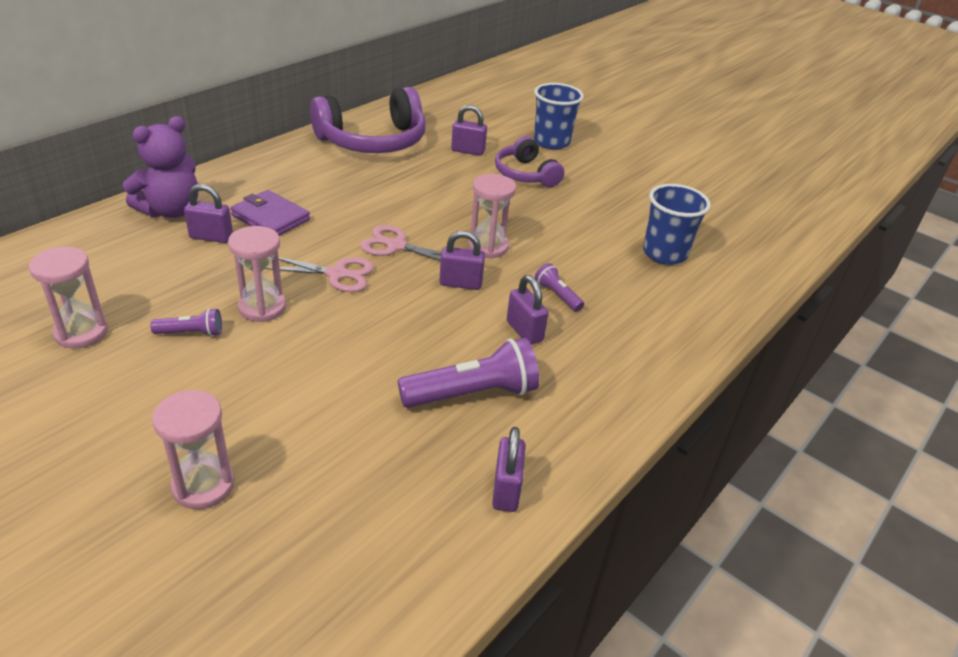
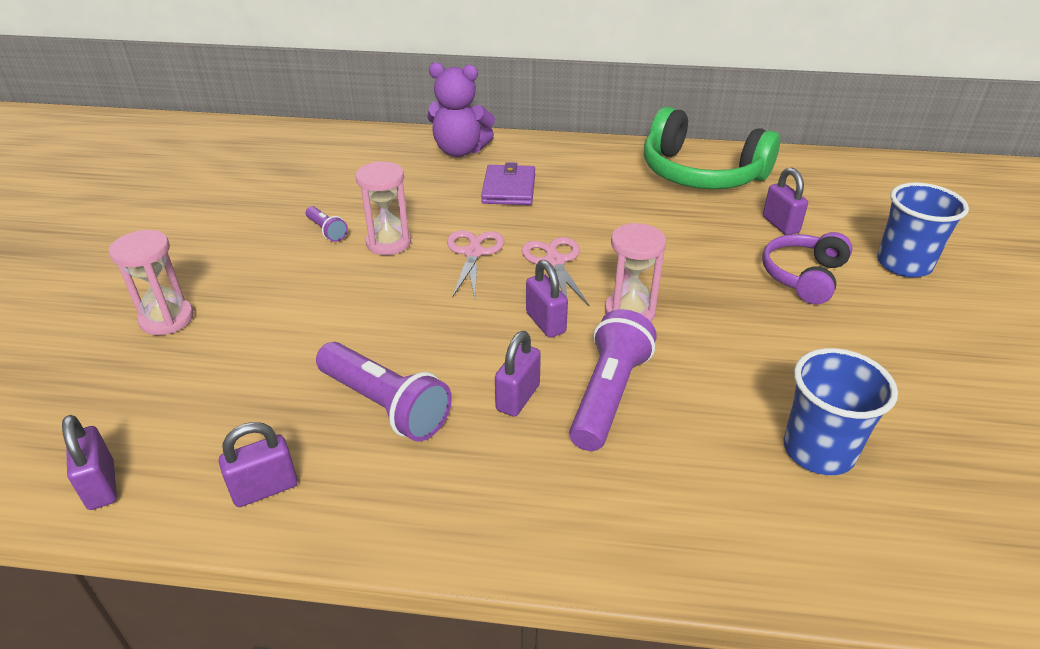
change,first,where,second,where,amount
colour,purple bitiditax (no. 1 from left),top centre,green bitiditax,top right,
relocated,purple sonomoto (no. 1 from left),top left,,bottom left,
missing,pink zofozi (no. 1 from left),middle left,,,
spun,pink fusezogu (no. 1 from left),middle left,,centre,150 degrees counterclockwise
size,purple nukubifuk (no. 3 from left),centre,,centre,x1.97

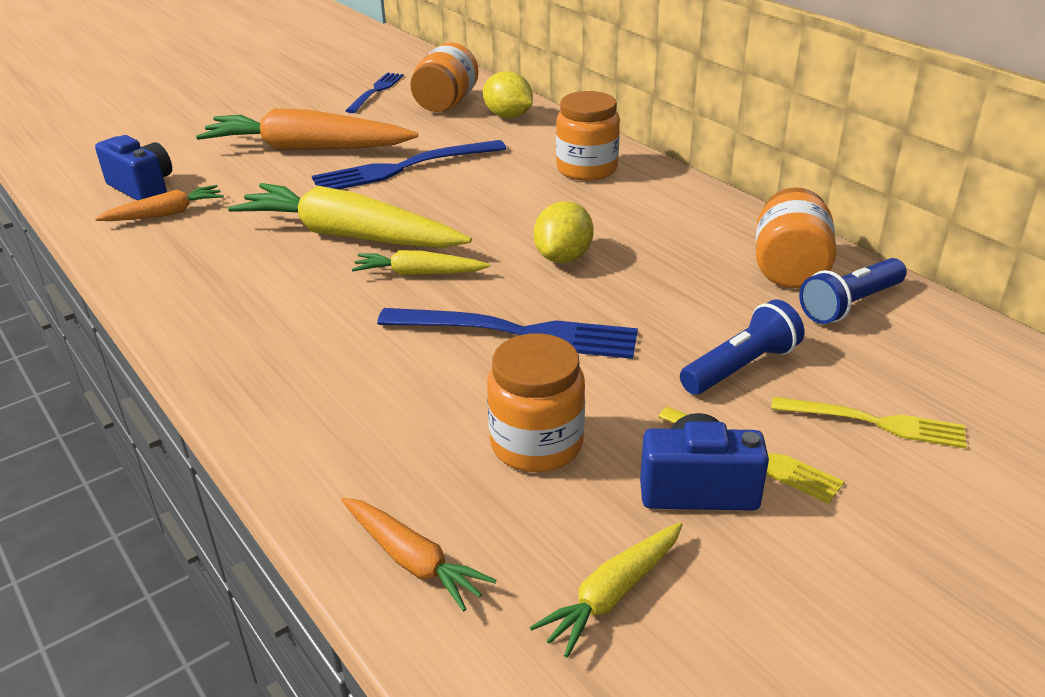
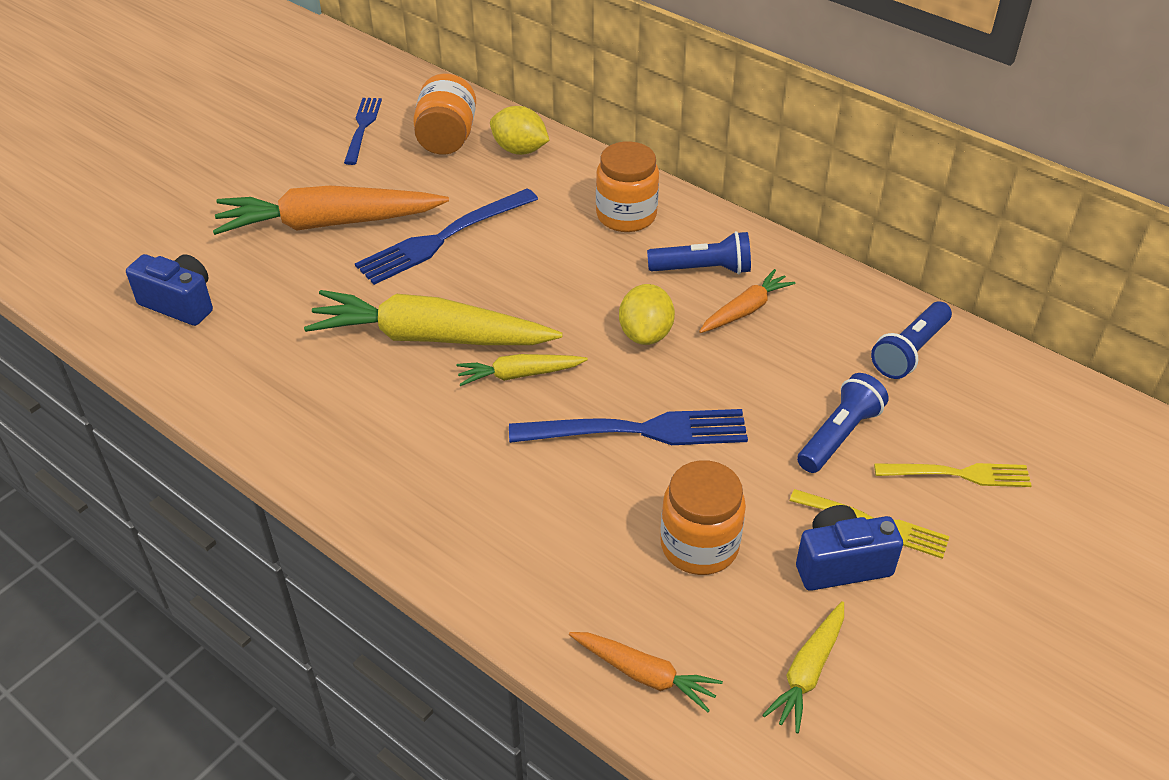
change,first,where,second,where,amount
relocated,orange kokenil (no. 1 from left in the first image),top left,orange kokenil (no. 3 from left),centre,
missing,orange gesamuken (no. 4 from left),middle right,,,
appeared,,,blue nukubifuk (no. 1 from left),top centre,

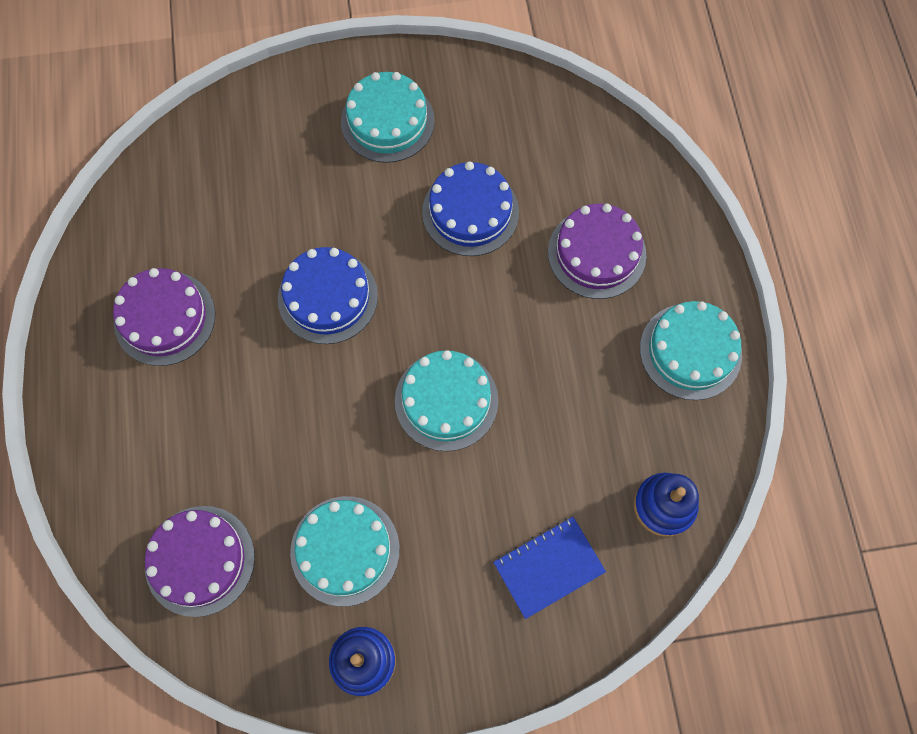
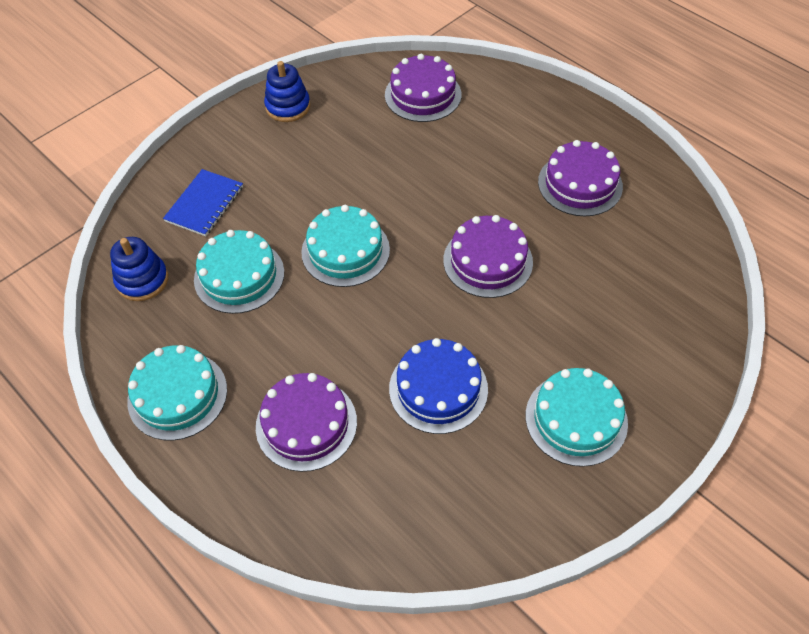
change,first,where,second,where,amount
colour,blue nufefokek (no. 1 from left),centre,purple nufefokek (no. 3 from left),centre,
relocated,turquoise nufefokek (no. 1 from left in the first image),bottom centre,turquoise nufefokek (no. 2 from left),middle left,

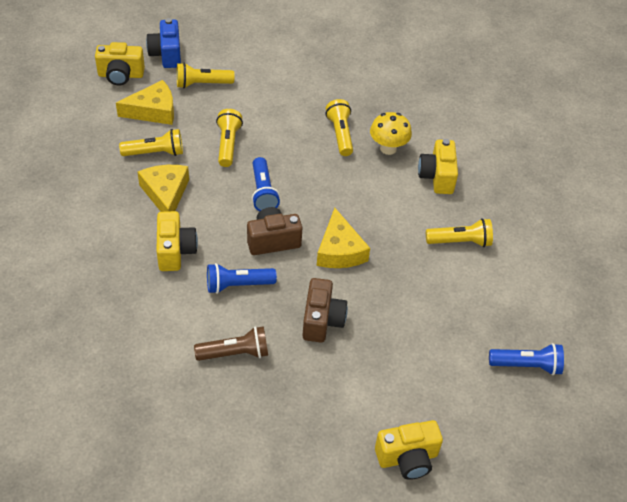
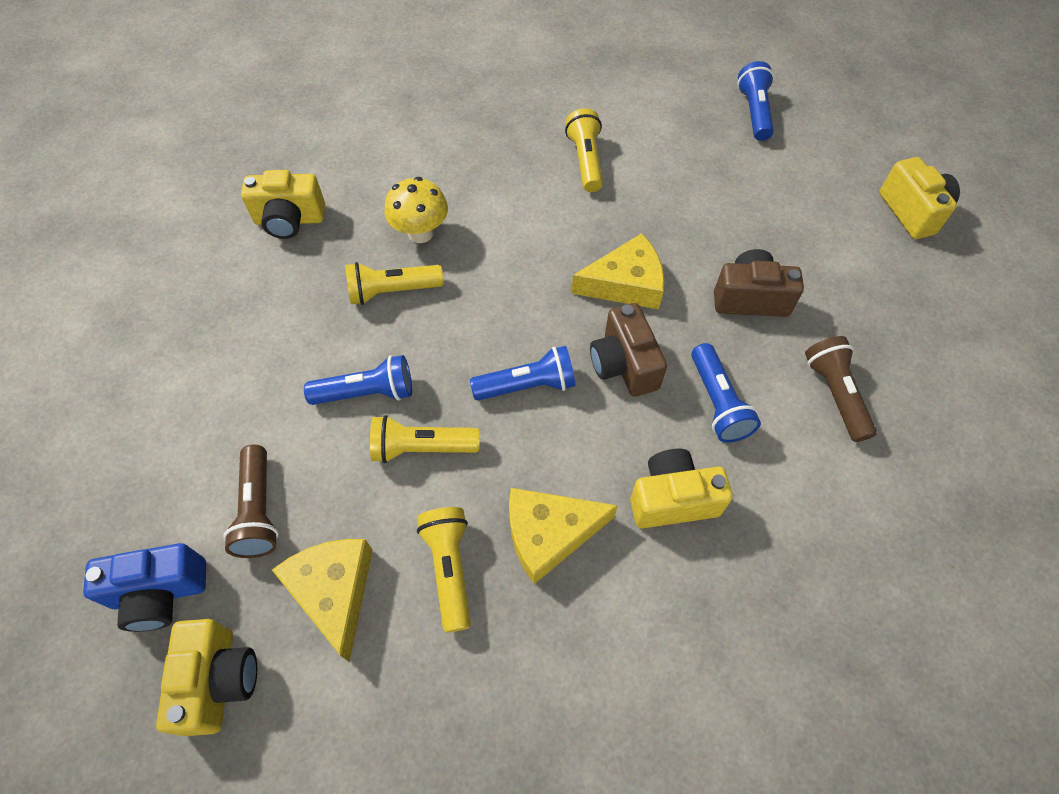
change,first,where,second,where,amount
colour,yellow nukubifuk (no. 2 from left),top left,brown nukubifuk (no. 1 from left),middle left,
relocated,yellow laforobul (no. 4 from left in the first image),top right,yellow laforobul (no. 2 from left),top left,
appeared,,,blue nukubifuk (no. 1 from left),centre,

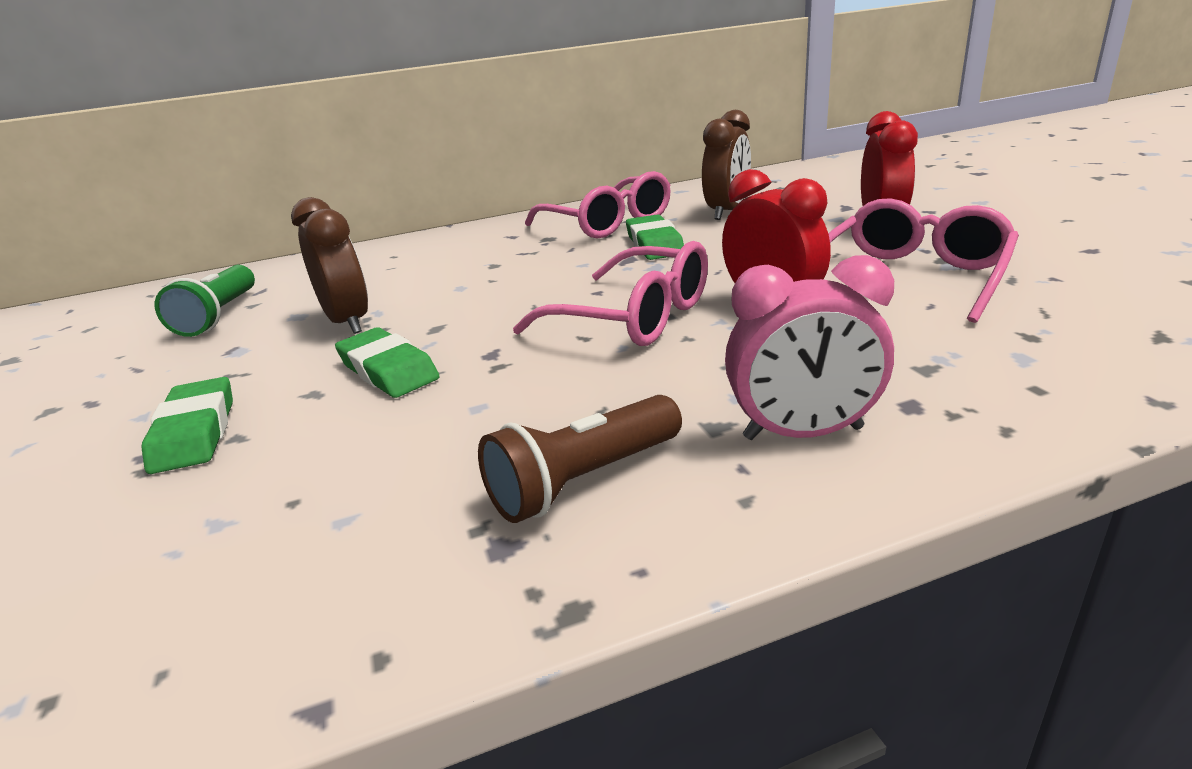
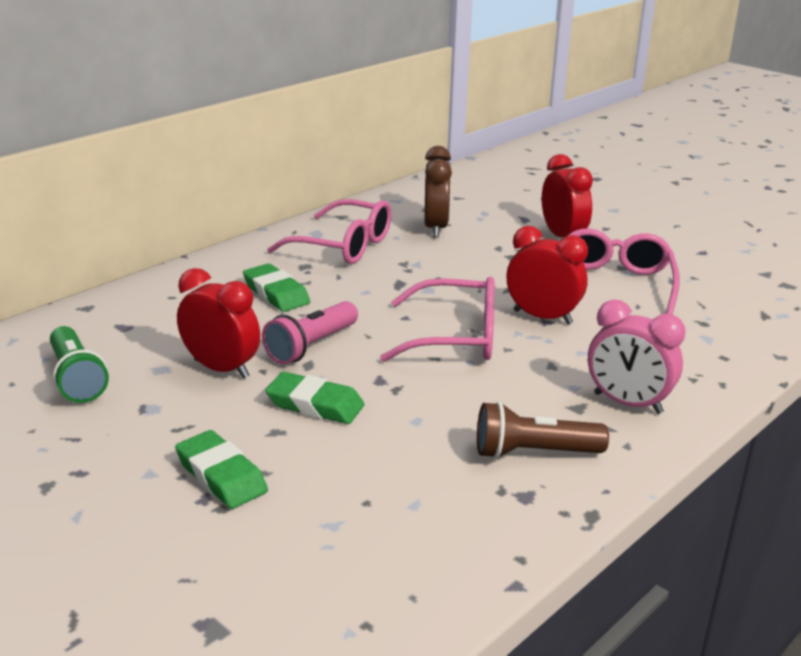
change,first,where,second,where,amount
colour,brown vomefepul (no. 1 from left),middle left,red vomefepul (no. 1 from left),middle left,
relocated,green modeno (no. 3 from left in the first image),top centre,green modeno (no. 2 from left),centre,
spun,pink vomefepul,middle right,,middle right,60 degrees clockwise
spun,brown nukubifuk,centre,,middle right,60 degrees clockwise
appeared,,,pink nukubifuk,centre,

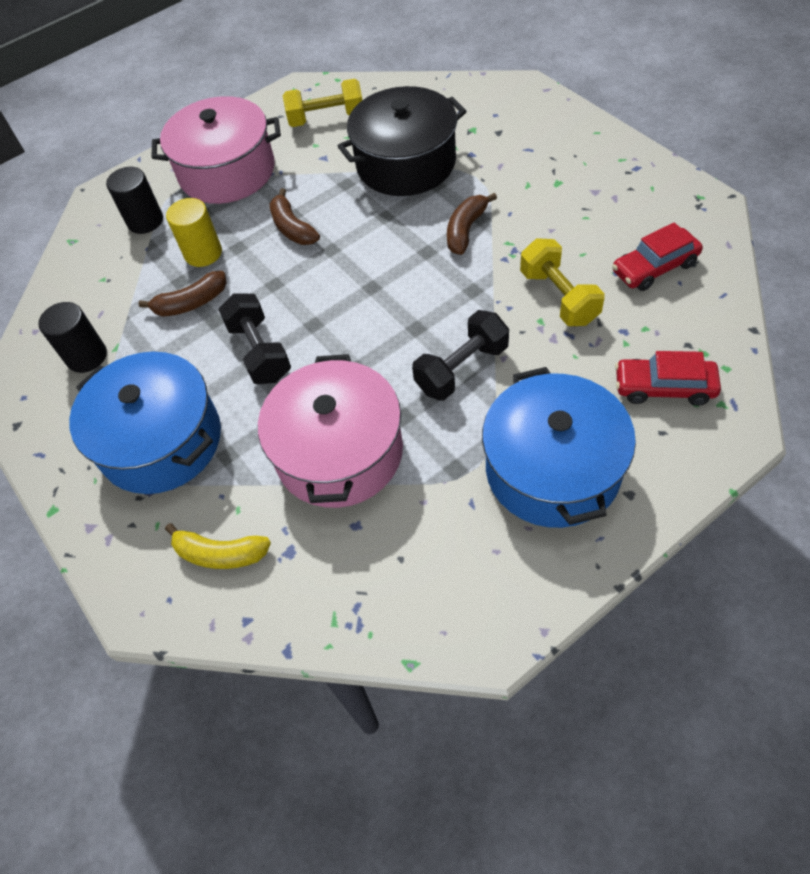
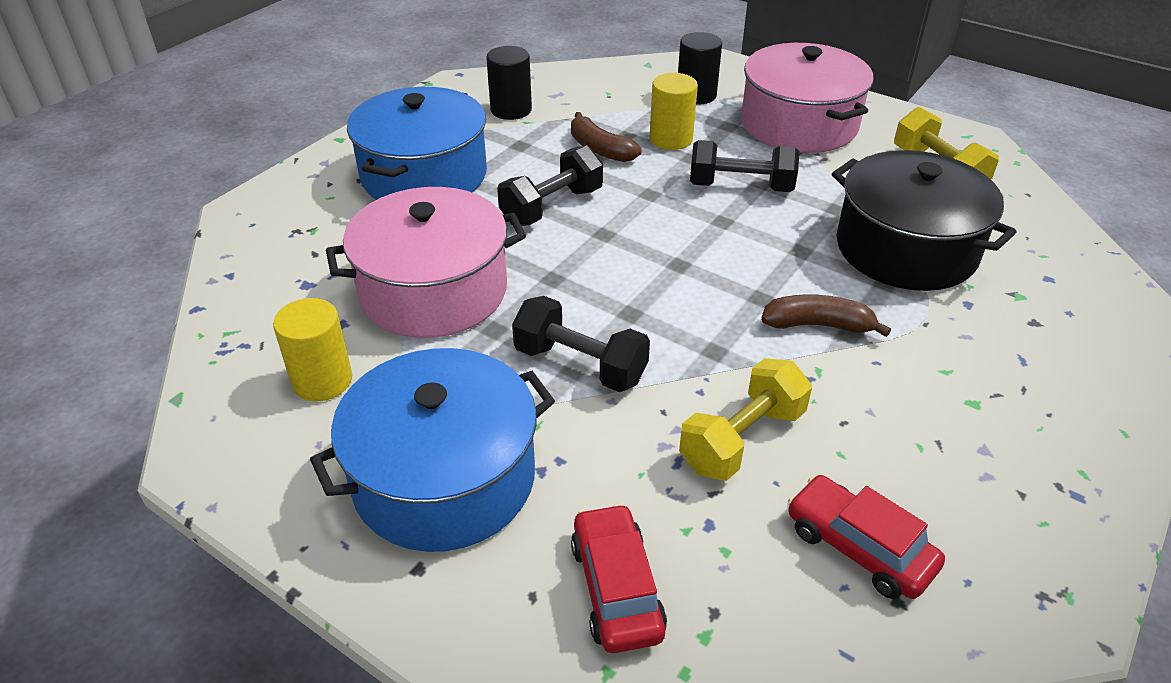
change,first,where,second,where,amount
exchanged,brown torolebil (no. 2 from left),top centre,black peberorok (no. 3 from left),top centre,
missing,yellow torolebil,middle left,,,
appeared,,,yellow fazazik (no. 1 from left),middle left,

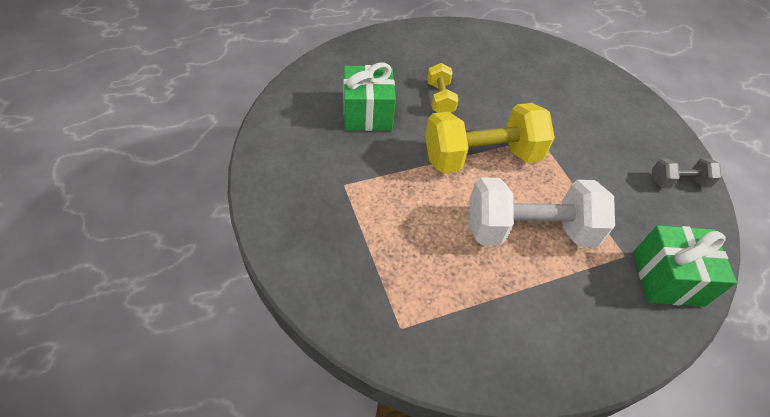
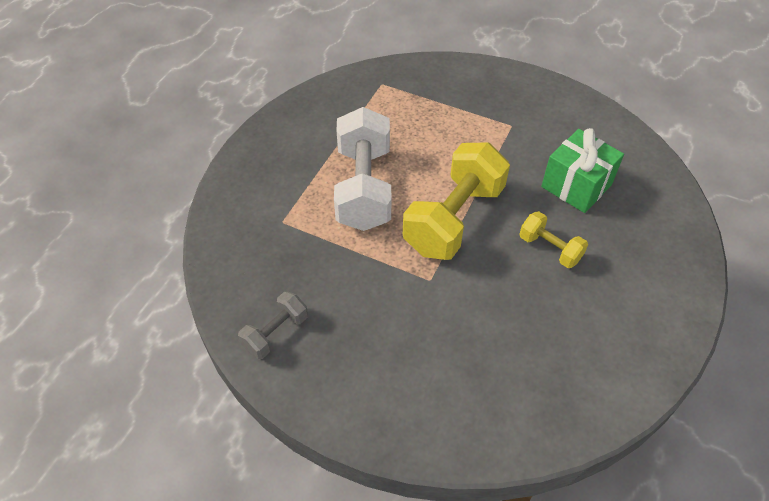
change,first,where,second,where,amount
spun,white peberorok,middle right,,centre,45 degrees counterclockwise
missing,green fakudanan (no. 2 from left),middle right,,,

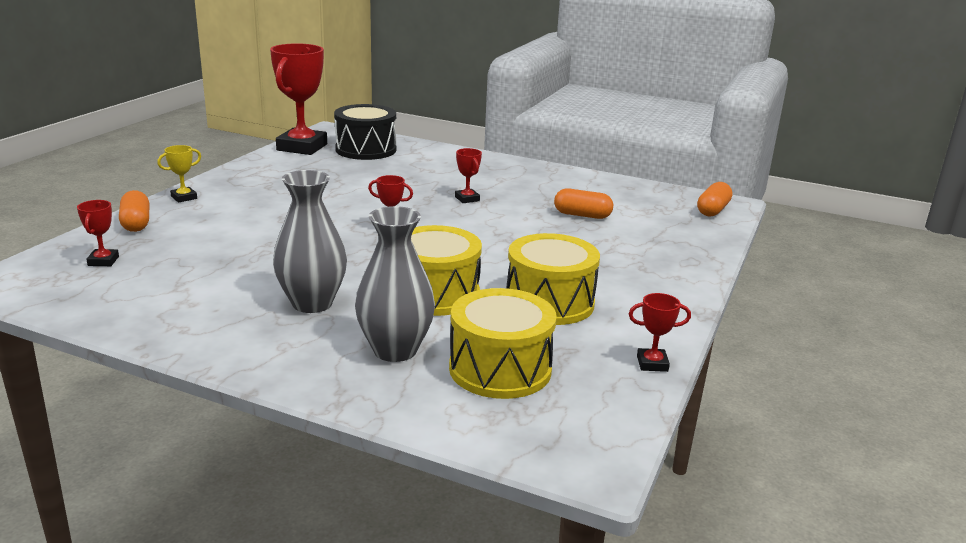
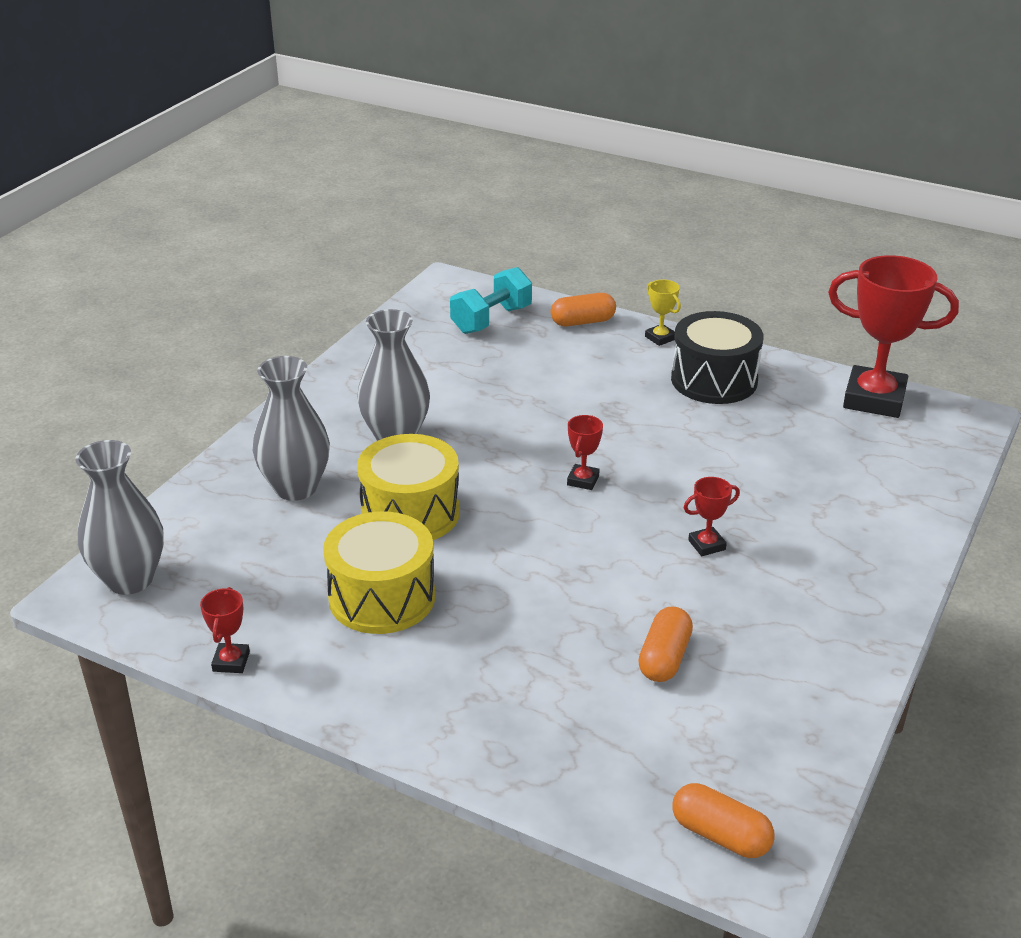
change,first,where,second,where,amount
relocated,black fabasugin,top centre,,middle right,
exchanged,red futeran (no. 1 from left),middle left,turquoise peberorok,top centre,
missing,yellow fabasugin (no. 2 from left),centre,,,
appeared,,,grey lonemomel (no. 1 from left),middle left,

